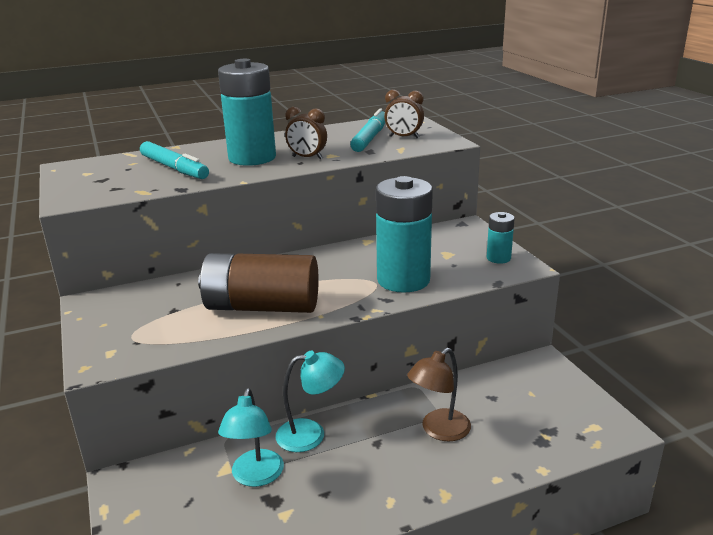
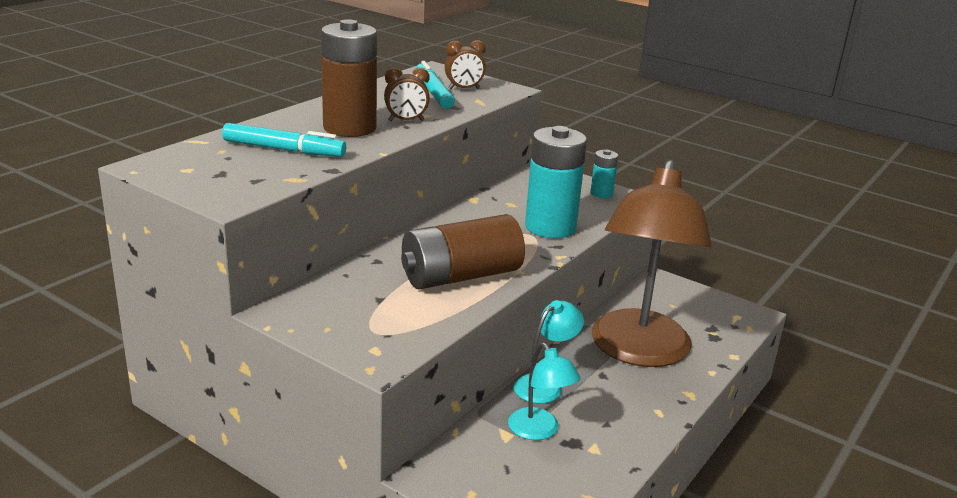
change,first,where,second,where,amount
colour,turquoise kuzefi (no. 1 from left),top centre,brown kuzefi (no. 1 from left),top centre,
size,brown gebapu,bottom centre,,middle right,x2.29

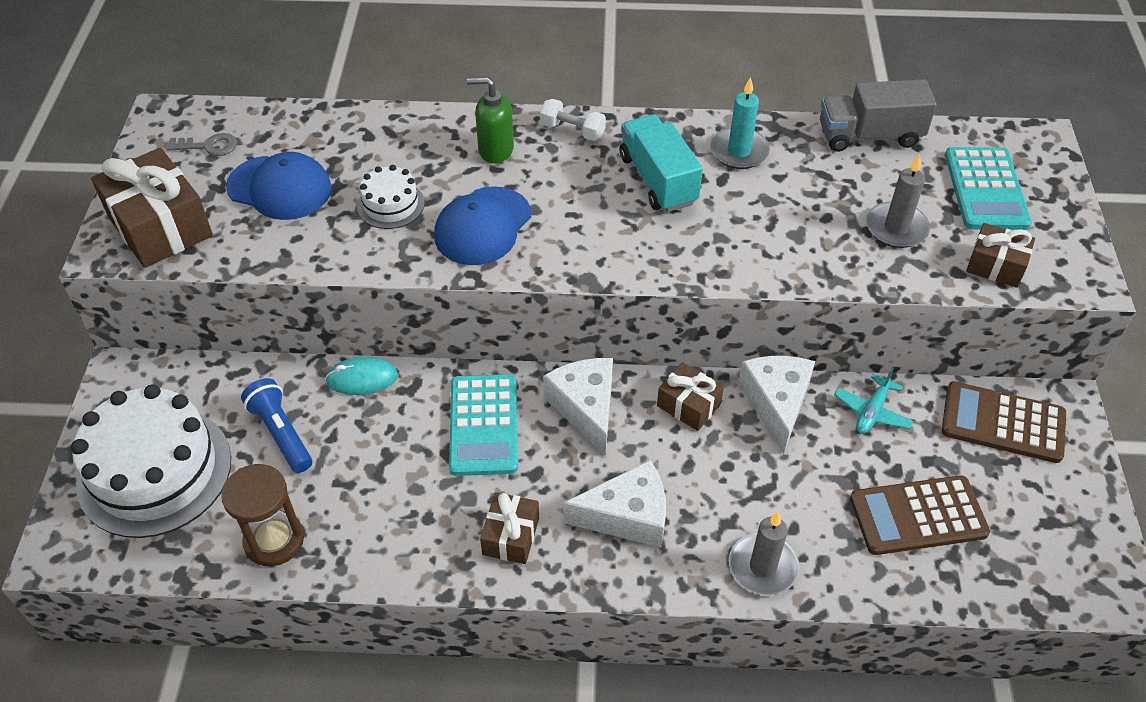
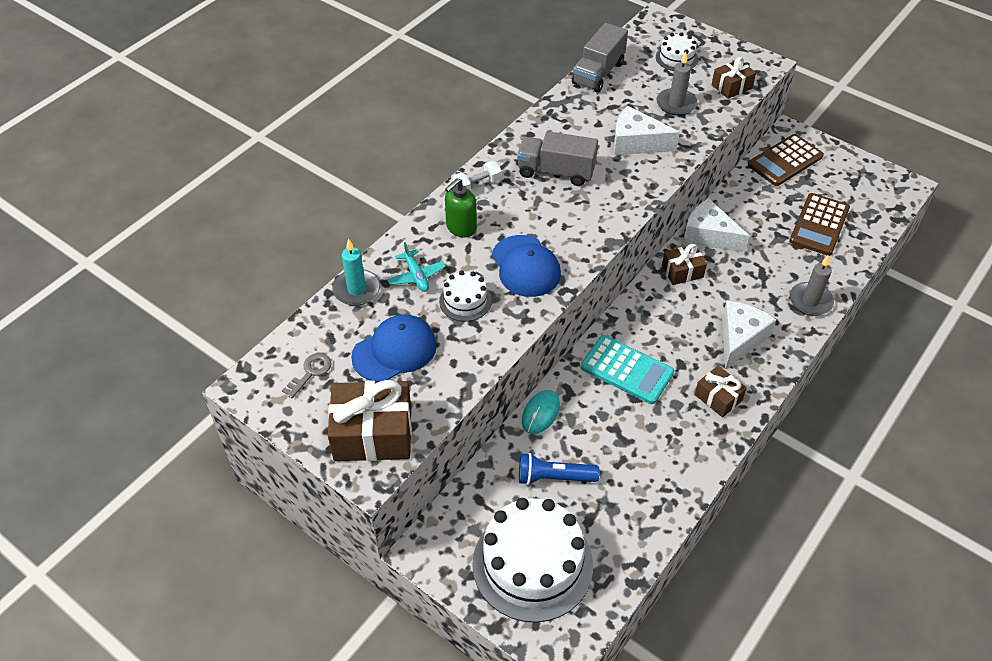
change,first,where,second,where,amount
relocated,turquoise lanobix,top centre,,centre,
colour,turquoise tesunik,top centre,grey tesunik (no. 1 from left),top centre,
exchanged,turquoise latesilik (no. 2 from left),top right,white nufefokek (no. 3 from left),top right,
relocated,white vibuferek (no. 1 from left),centre,,top centre,
relocated,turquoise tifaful,middle right,,centre,
missing,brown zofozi,bottom left,,,

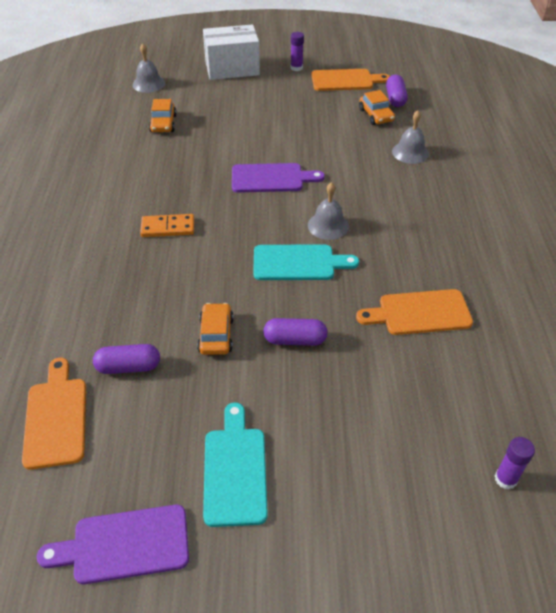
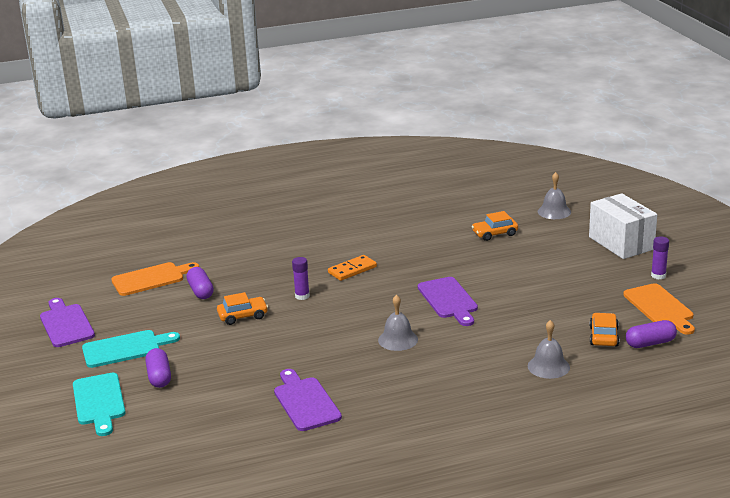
change,first,where,second,where,amount
spun,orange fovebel (no. 3 from left),top right,,middle right,135 degrees clockwise
spun,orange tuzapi,middle left,,centre,75 degrees clockwise
relocated,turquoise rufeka (no. 2 from left in the first image),centre,turquoise rufeka (no. 1 from left),bottom left,
colour,orange rufeka (no. 3 from left),middle right,purple rufeka (no. 2 from left),bottom centre,
relocated,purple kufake (no. 2 from left in the first image),centre,purple kufake (no. 1 from left),bottom left,
relocated,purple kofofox (no. 2 from left in the first image),bottom right,purple kofofox (no. 1 from left),centre,

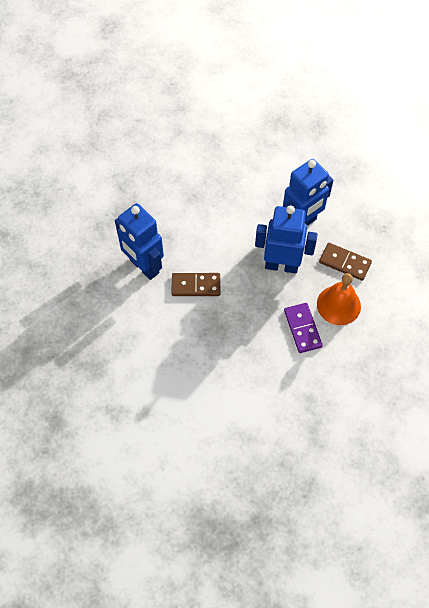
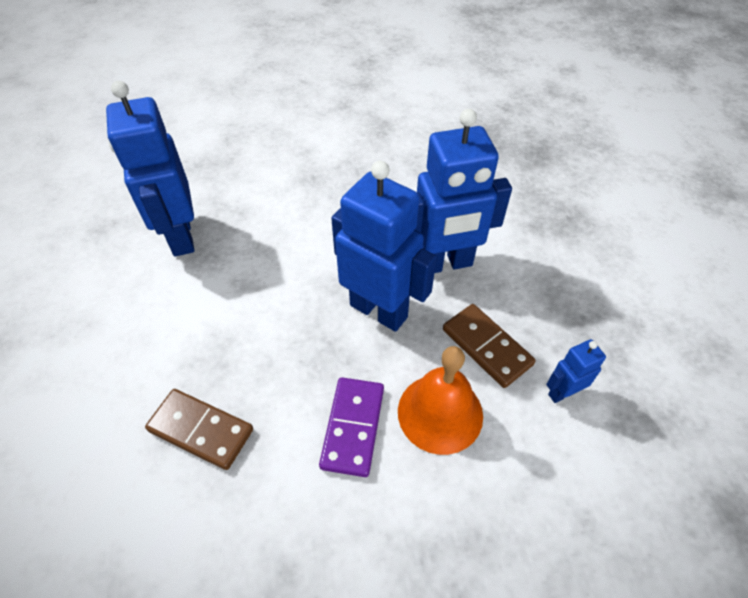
change,first,where,second,where,amount
relocated,brown tuzapi (no. 1 from left),centre,,bottom left,
appeared,,,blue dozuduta (no. 4 from left),middle right,

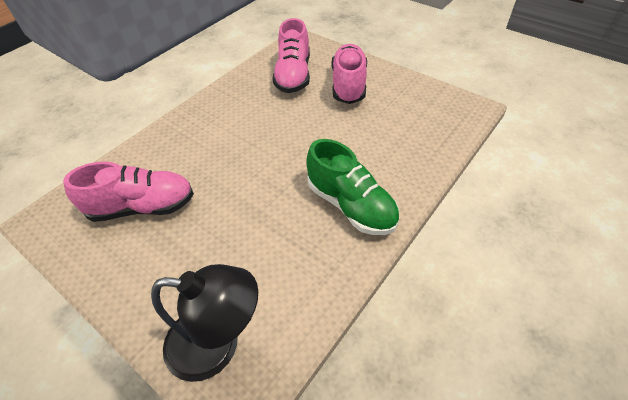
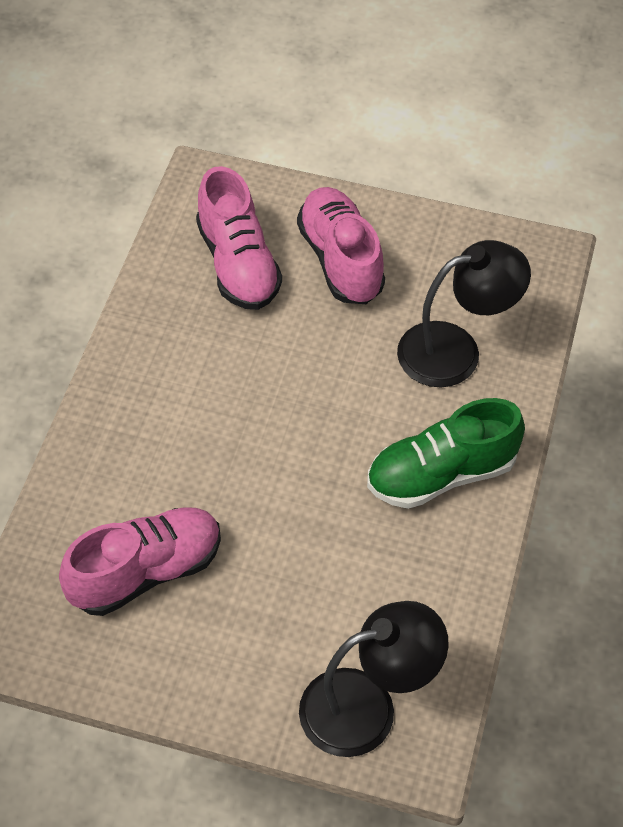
change,first,where,second,where,amount
spun,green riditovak,centre,,middle right,135 degrees clockwise
appeared,,,black gebapu (no. 2 from left),middle right,

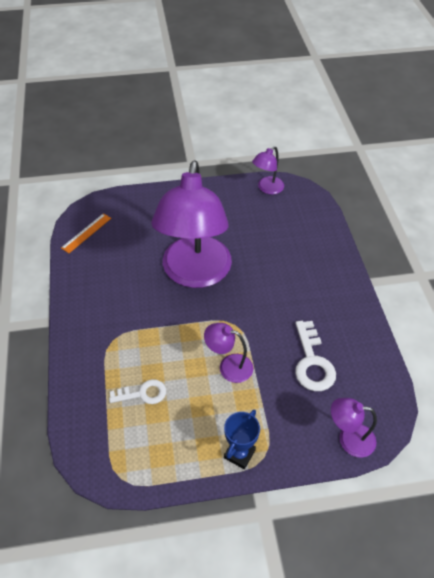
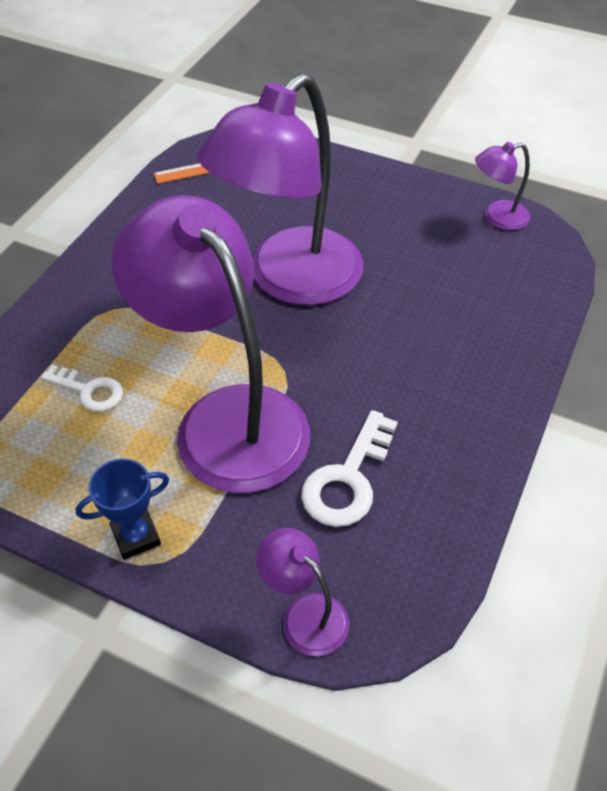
change,first,where,second,where,amount
size,purple gebapu (no. 2 from left in the first image),centre,purple gebapu (no. 1 from left),centre,x2.35

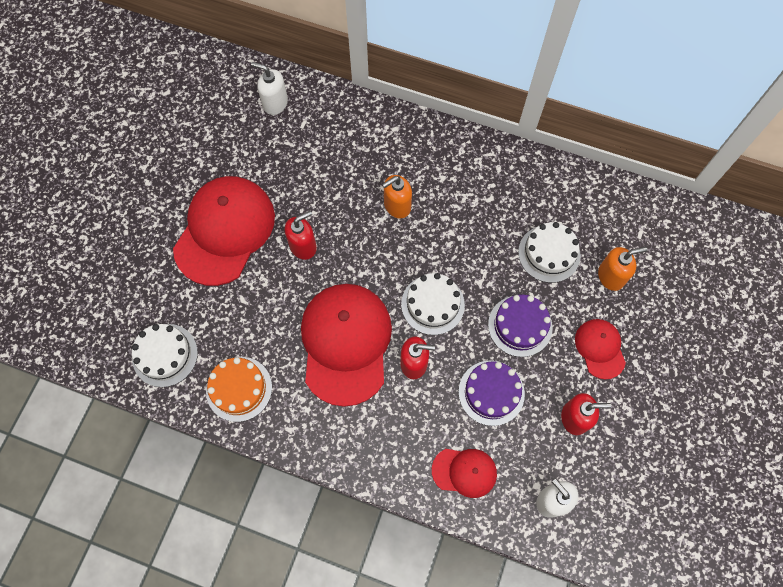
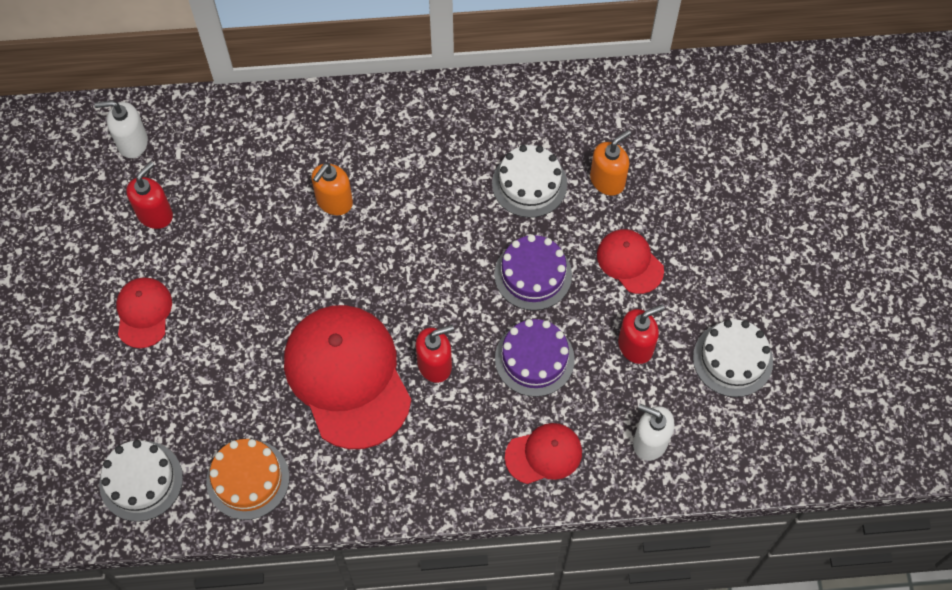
change,first,where,second,where,amount
size,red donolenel (no. 1 from left),middle left,,middle left,x0.50
relocated,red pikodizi (no. 1 from left),centre,,top left,
relocated,white nufefokek (no. 2 from left in the first image),centre,white nufefokek (no. 3 from left),middle right,

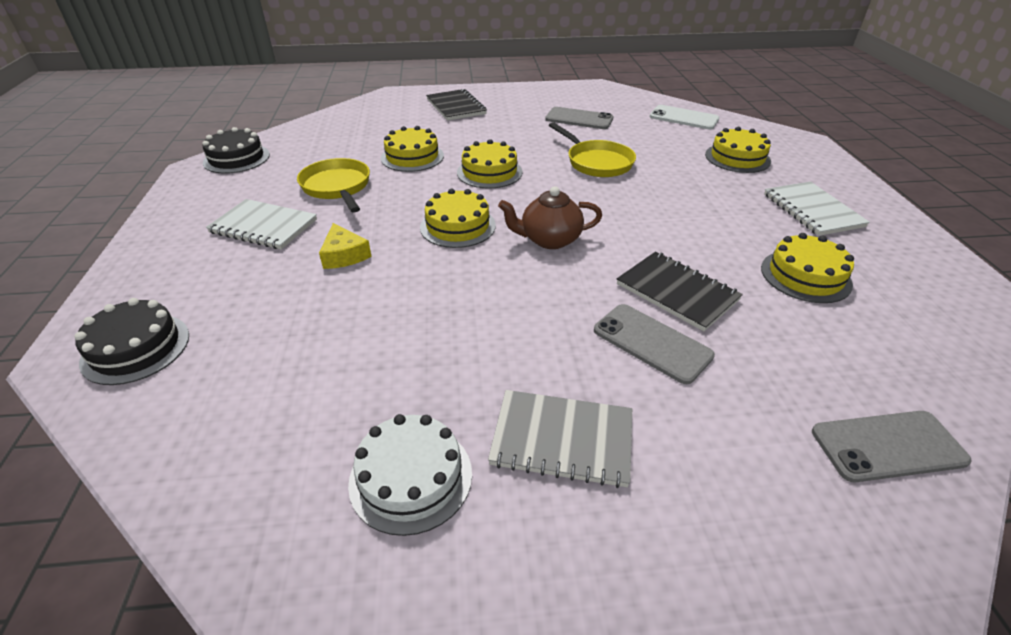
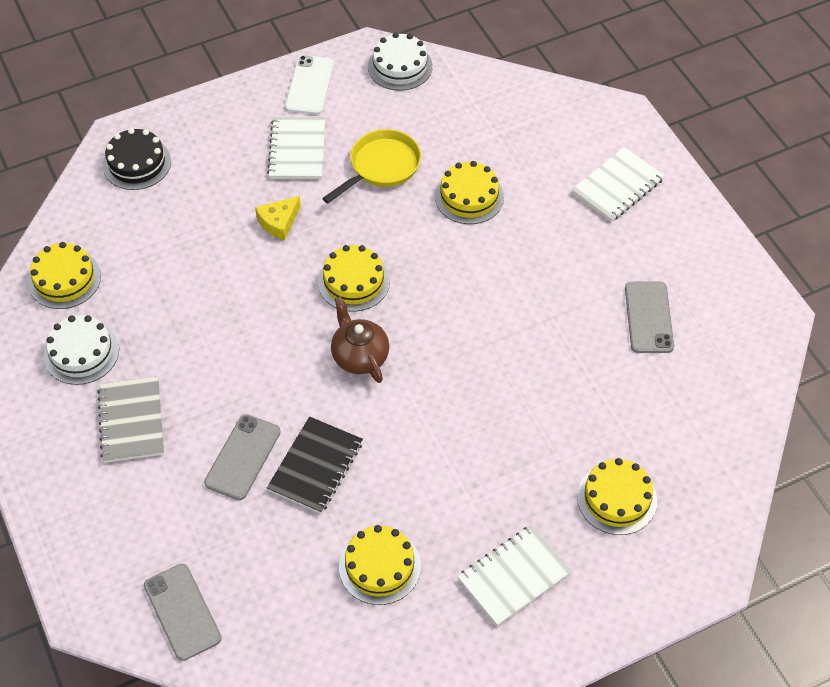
change,first,where,second,where,amount
colour,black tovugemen (no. 1 from left),top centre,white tovugemen (no. 3 from left),top right,
relocated,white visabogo,top right,,top centre,
missing,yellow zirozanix (no. 2 from left),top centre,,,
colour,black nufefokek (no. 2 from left),top left,white nufefokek (no. 2 from left),top centre,
relocated,yellow nufefokek (no. 3 from left in the first image),top centre,yellow nufefokek (no. 1 from left),middle left,

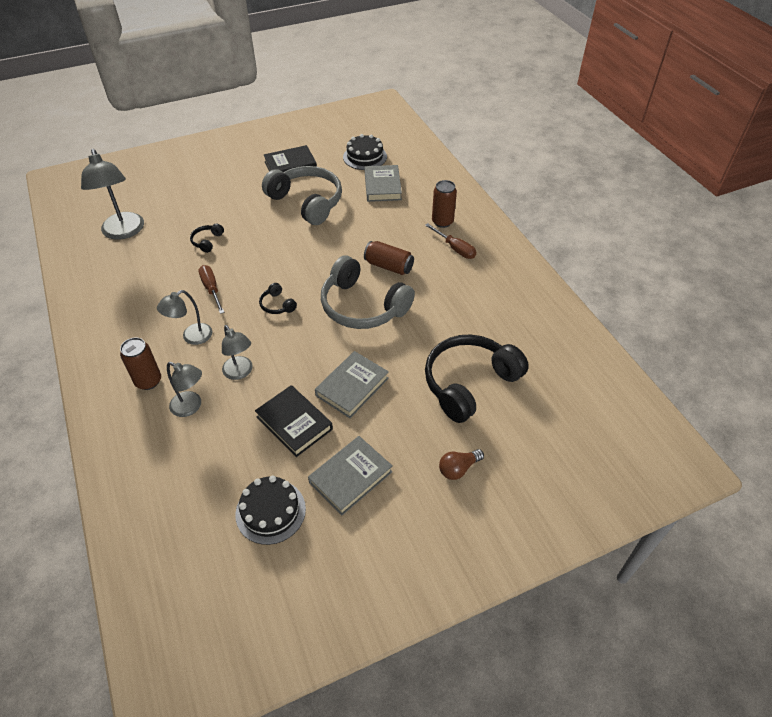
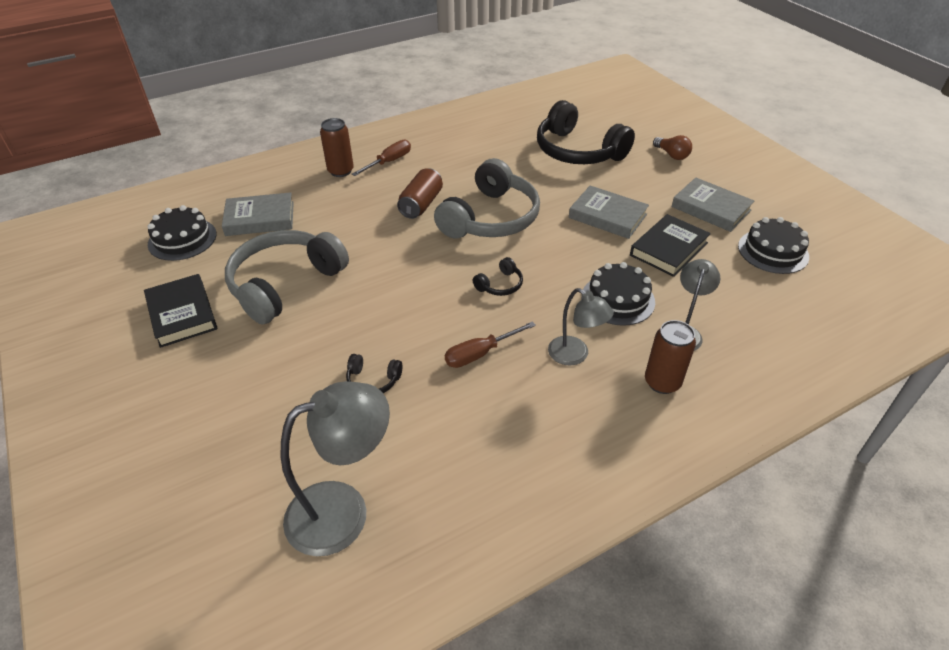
change,first,where,second,where,amount
exchanged,grey gebapu (no. 4 from left),middle left,black nufefokek (no. 2 from left),centre,

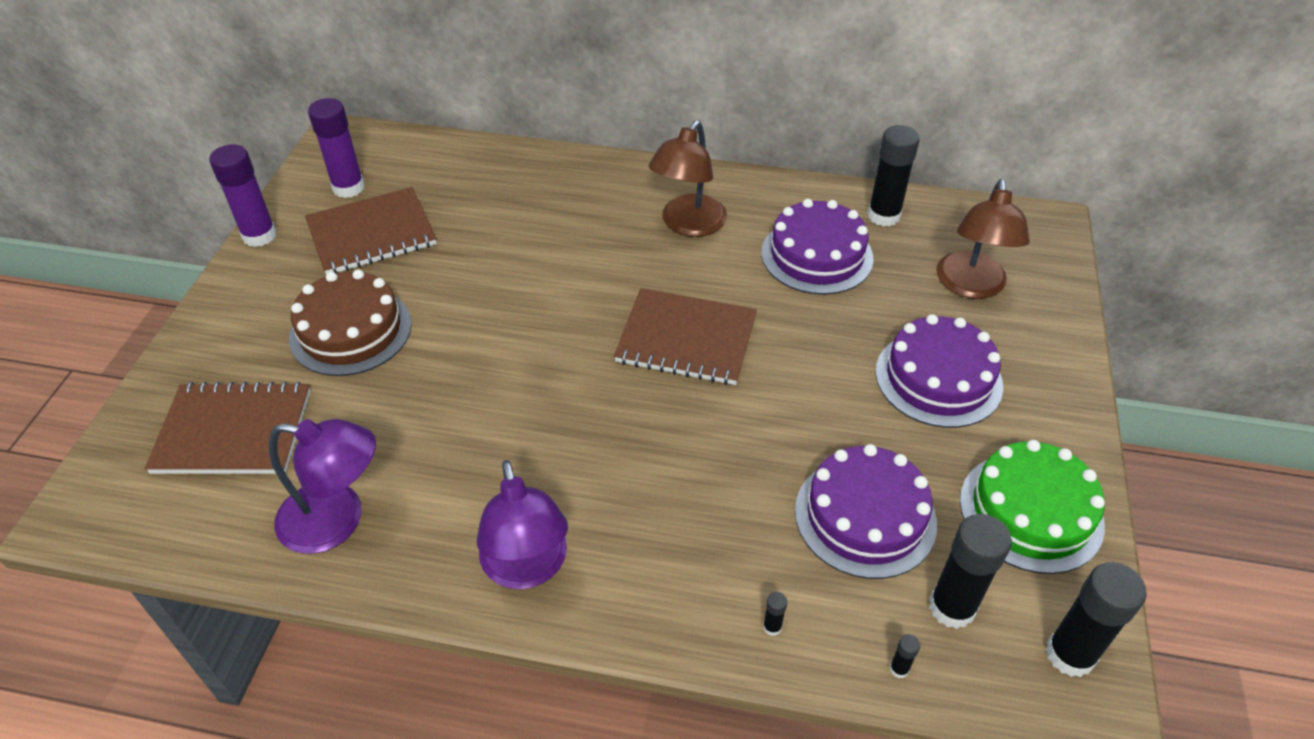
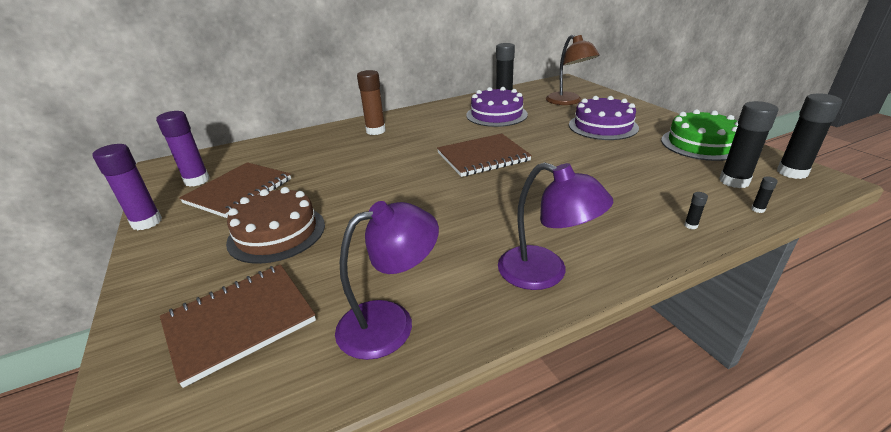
change,first,where,second,where,amount
missing,brown gebapu (no. 1 from left),top centre,,,
missing,purple nufefokek (no. 2 from left),bottom centre,,,
appeared,,,brown kofofox,top centre,

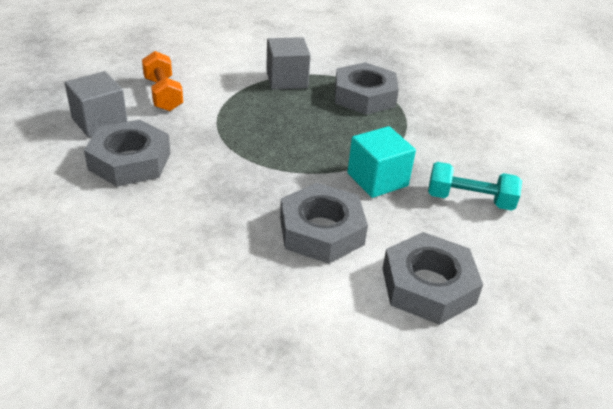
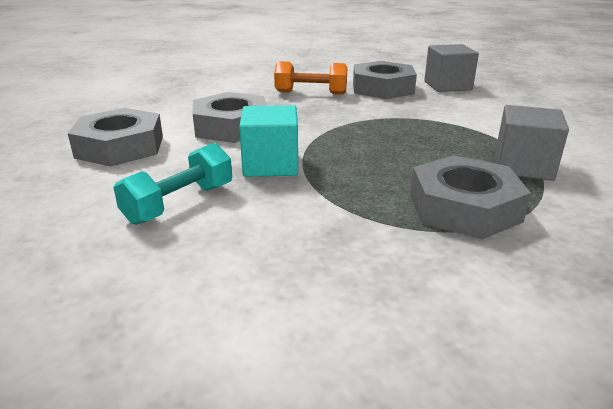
change,first,where,second,where,amount
relocated,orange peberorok,top left,,top centre,

